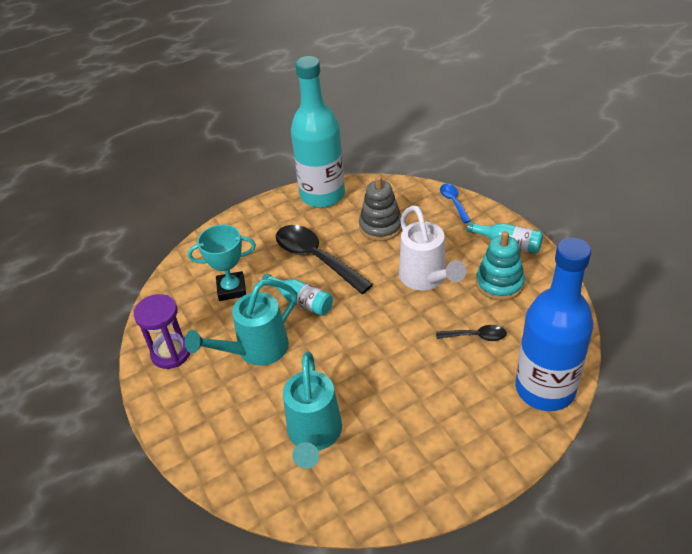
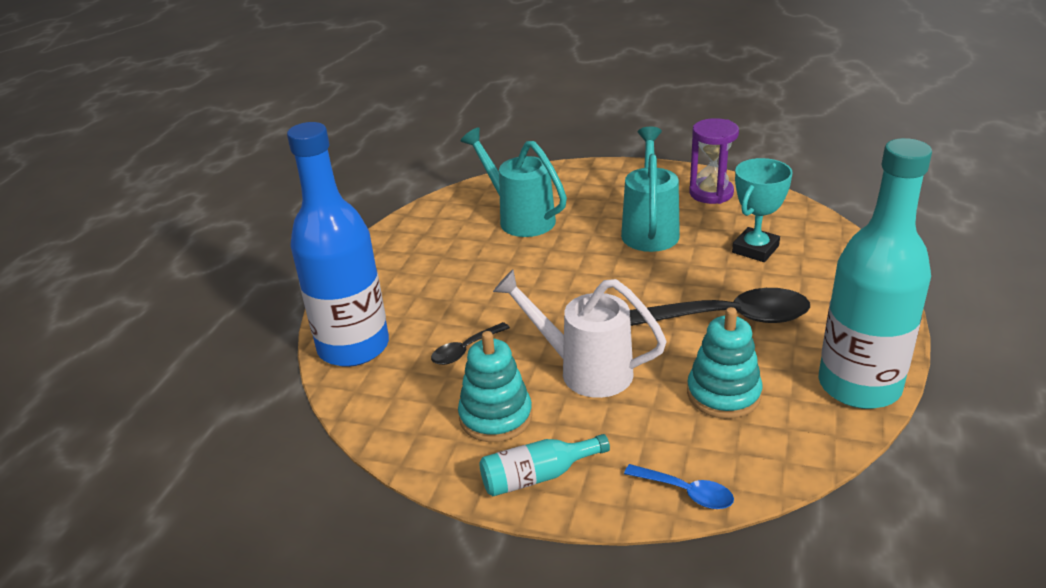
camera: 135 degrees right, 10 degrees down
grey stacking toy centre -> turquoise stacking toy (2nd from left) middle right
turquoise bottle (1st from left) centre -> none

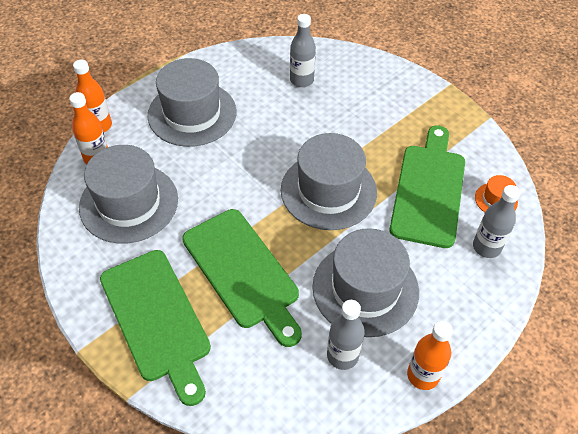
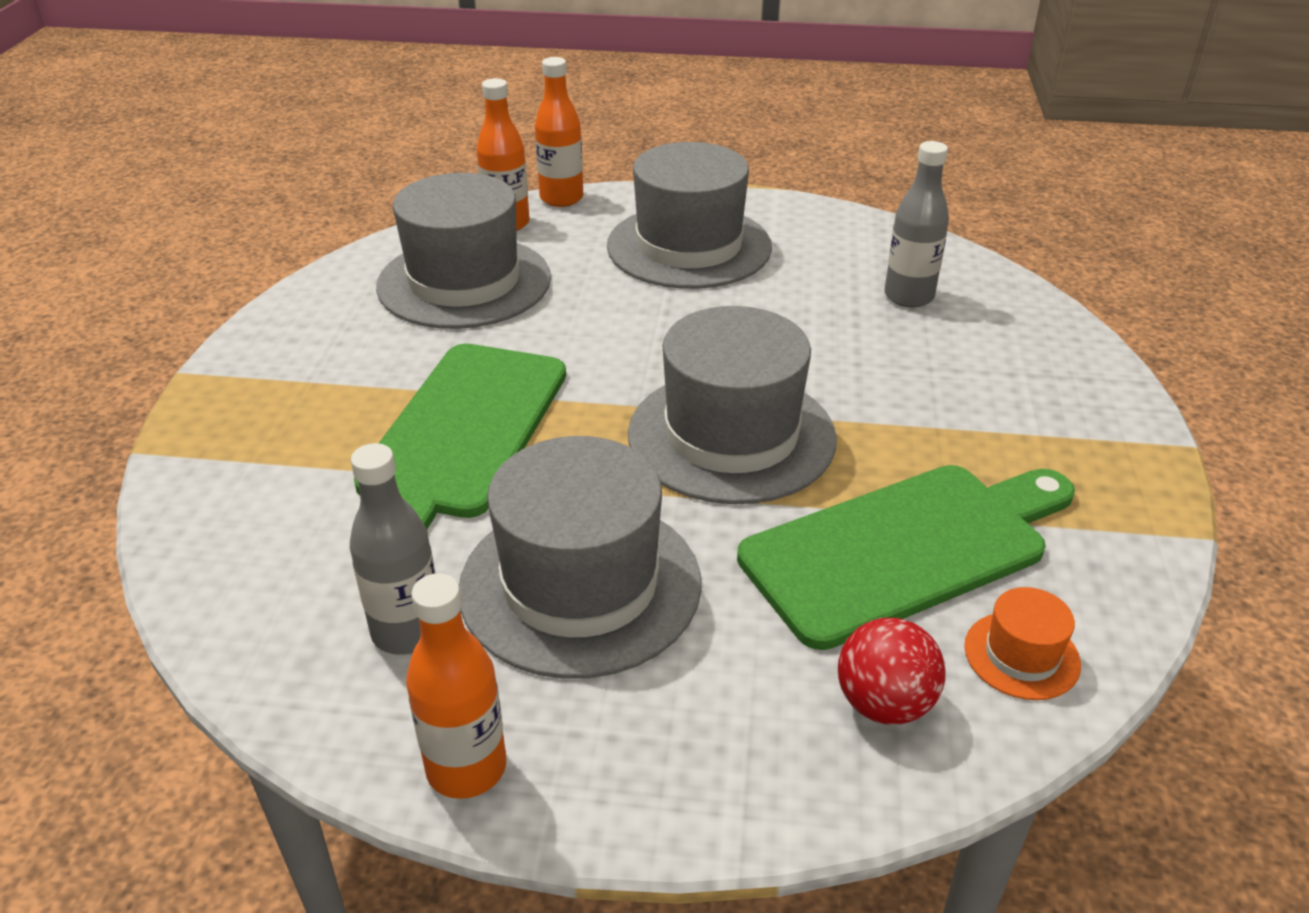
camera: 50 degrees right, 15 degrees down
grey bottle (3rd from left) middle right -> red ball bottom right
green cutting board (1st from left) bottom left -> none

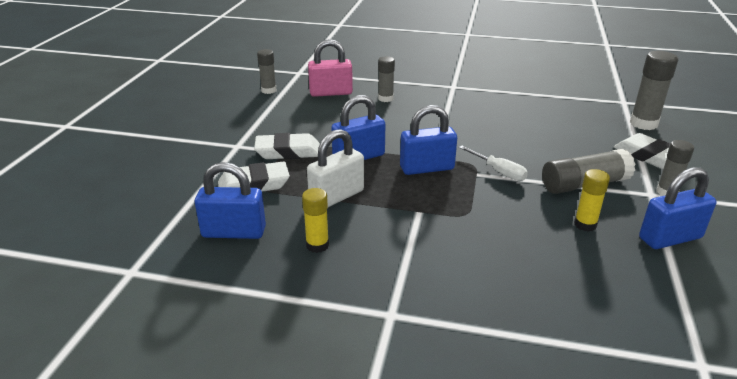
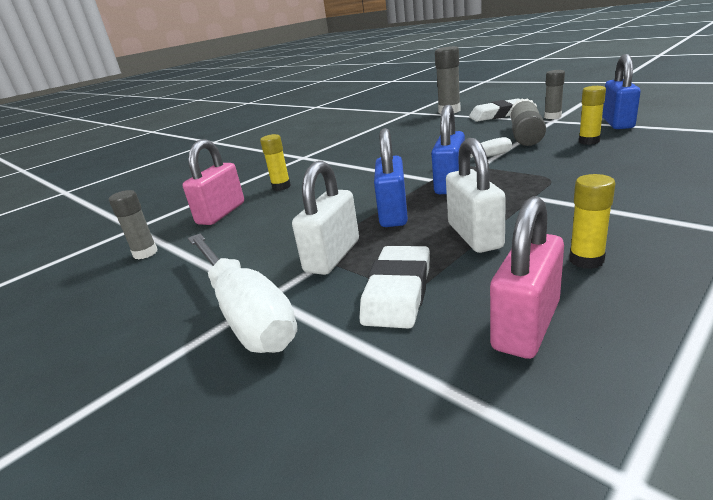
camera: 55 degrees left, 5 degrees down
grey glue stick (2nd from left) top centre -> yellow glue stick (1st from left) top centre
white eraser (2nd from left) centre -> white padlock (1st from left) centre
blue padlock (1st from left) middle left -> pink padlock (2nd from left) middle right
none -> white screwdriver (1st from left) centre

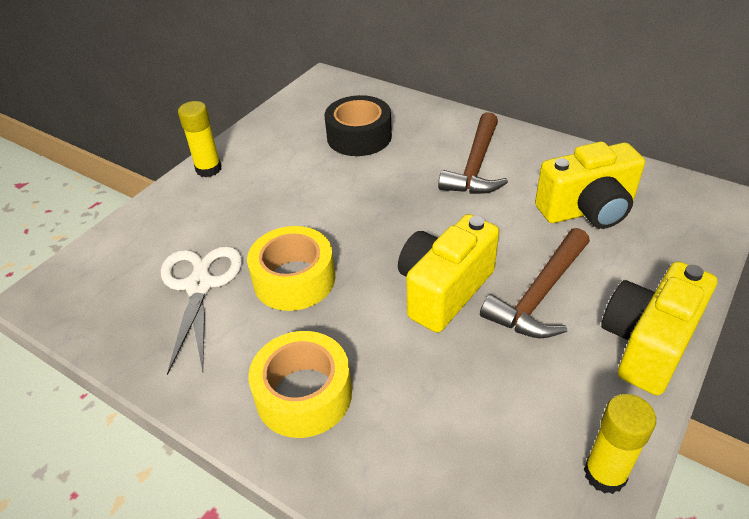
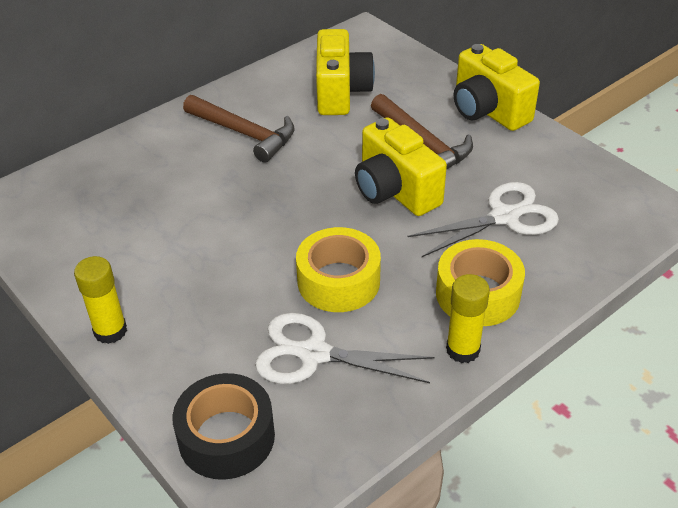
camera: 75 degrees left, 0 degrees up
black tape top centre -> black tape bottom left, moved
yellow glue stick (2nd from left) bottom right -> yellow glue stick (2nd from left) middle right, moved
none -> white scissors (2nd from left) middle right

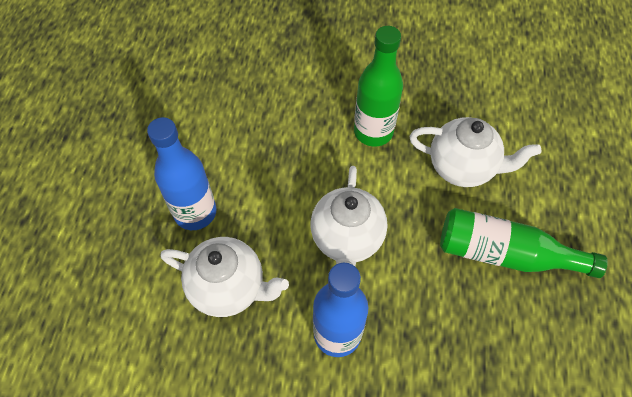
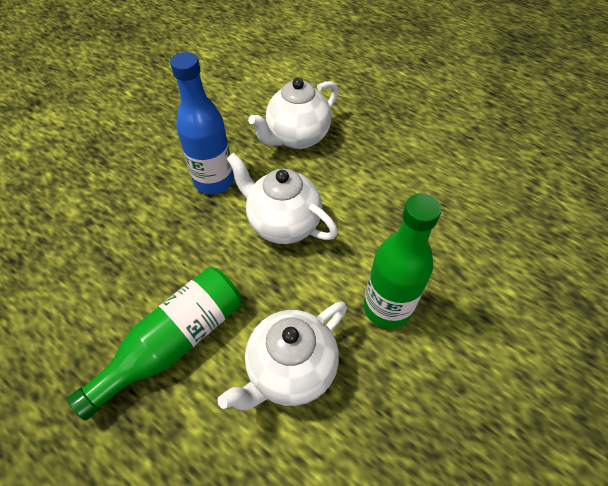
camera: 120 degrees right, 5 degrees down
blue bottle (1st from left) middle left -> none

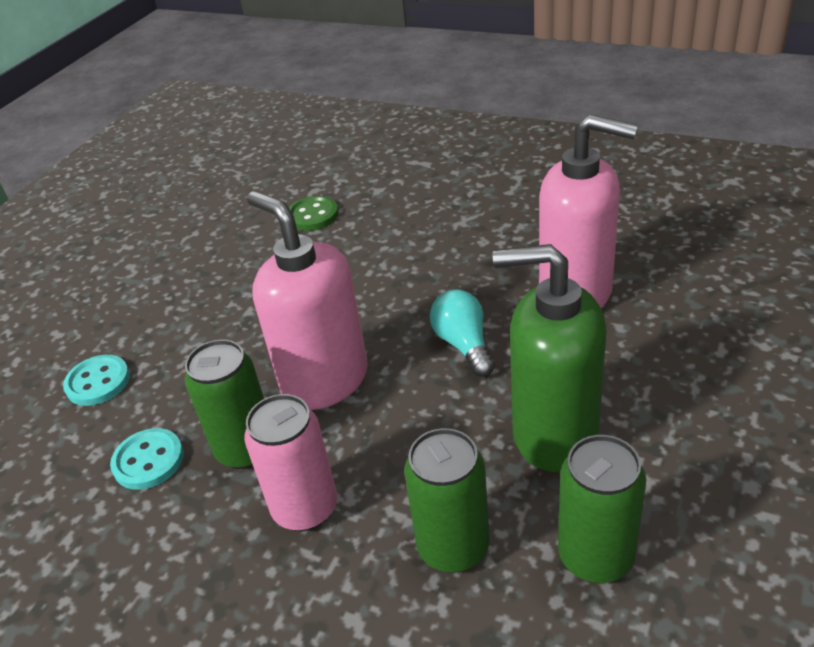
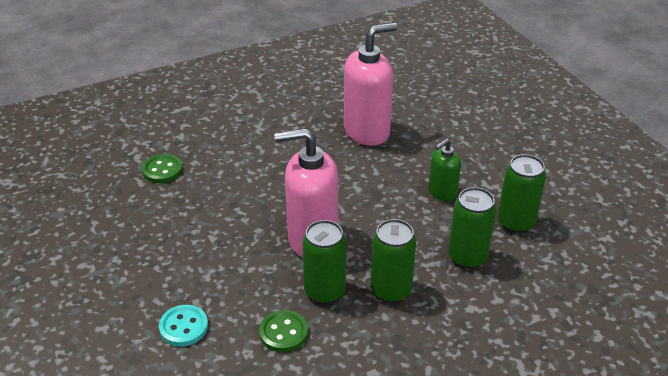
camera: 55 degrees left, 0 degrees up
green soap dispenser middle right -> green soap dispenser centre, x0.54
turquoise light bulb centre -> none
pink can bottom centre -> green can (2nd from left) bottom centre
turquoise button (2nd from left) bottom left -> green button (2nd from left) bottom centre

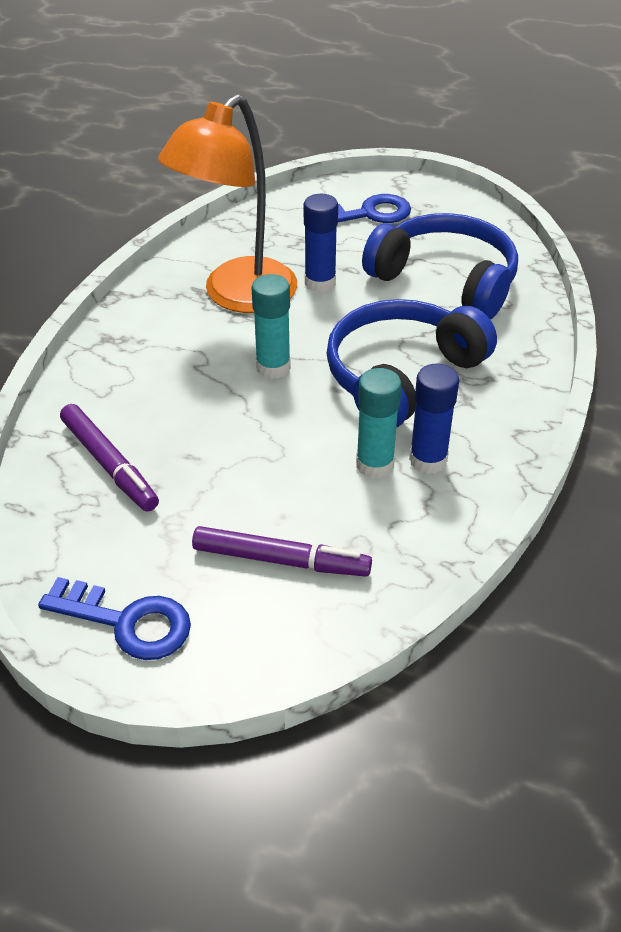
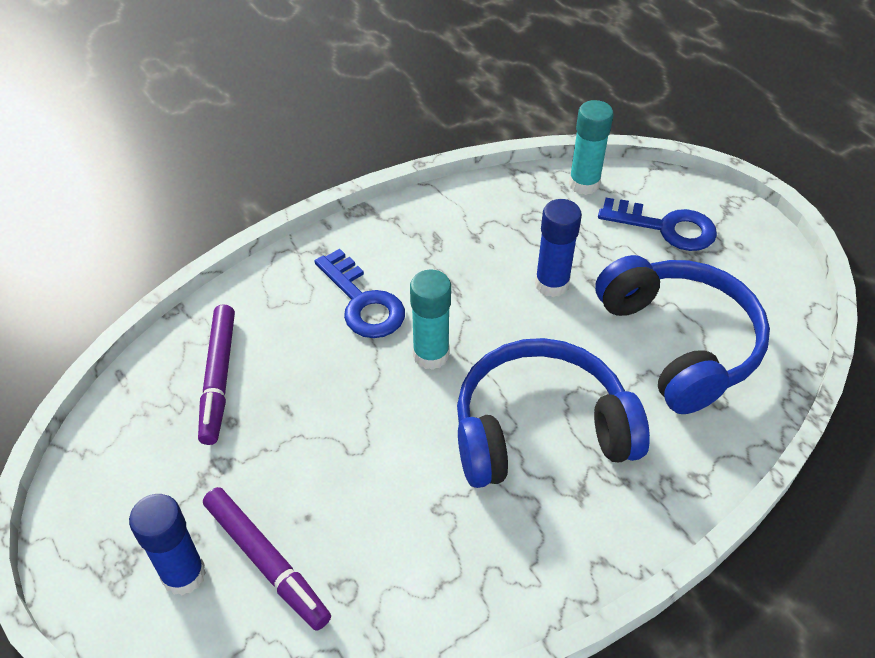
camera: 35 degrees right, 5 degrees up
orange lamp top centre -> none
blue glue stick (2nd from left in the first image) middle right -> blue glue stick (1st from left) bottom left, moved
turquoise glue stick (2nd from left) centre -> turquoise glue stick (2nd from left) top right, moved
blue key (1st from left) middle left -> blue key (1st from left) centre, moved

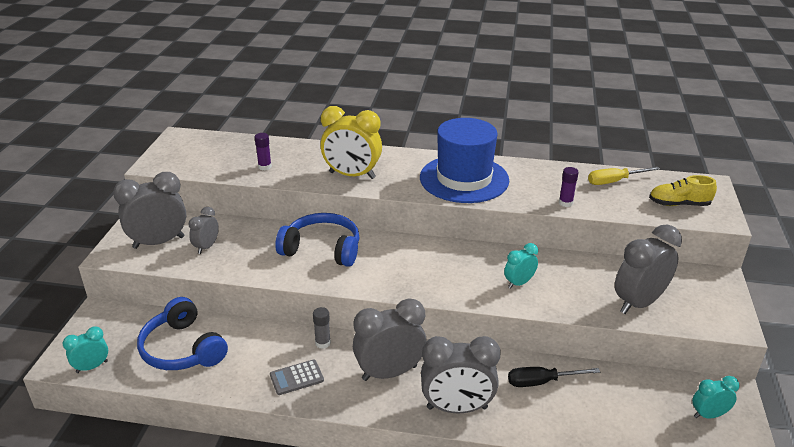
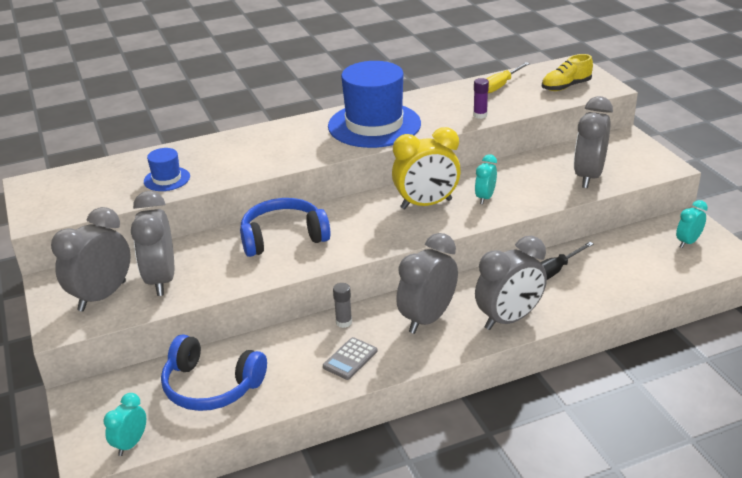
camera: 30 degrees left, 0 degrees up
yellow clock top centre -> yellow clock centre, moved
purple glue stick (1st from left) middle left -> blue hat (1st from left) middle left
grey clock (2nd from left) middle left, x1.86

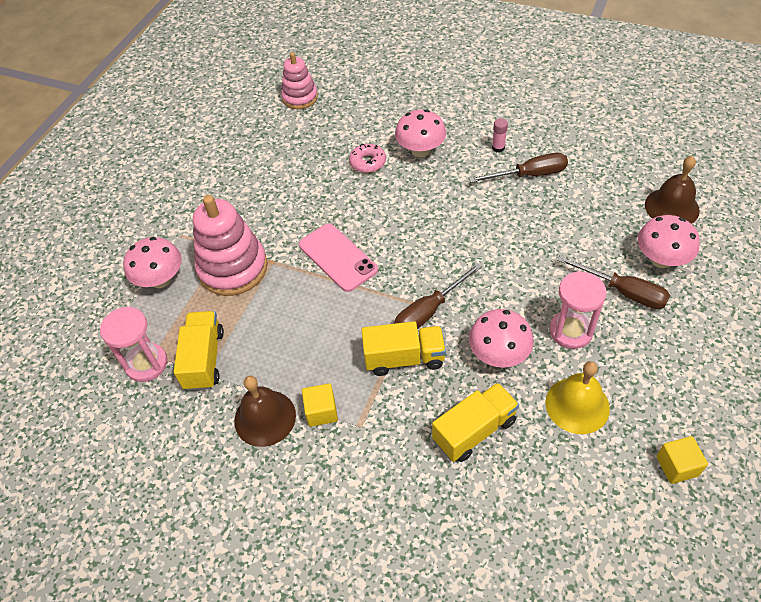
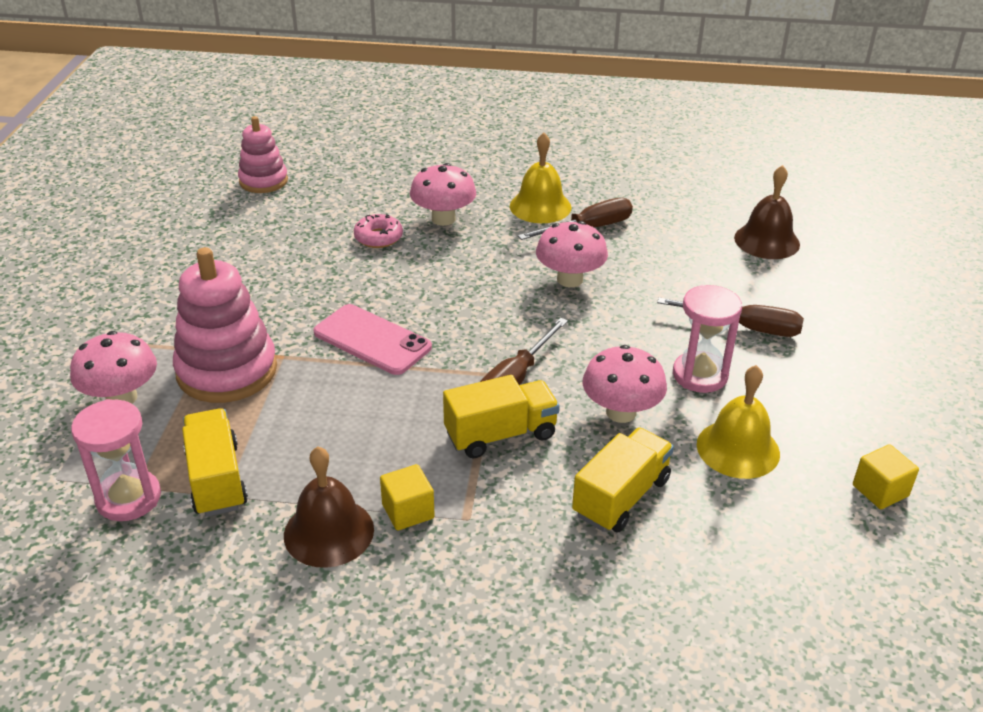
camera: 20 degrees left, 15 degrees down
pink glue stick top centre -> yellow bell (1st from left) top centre
pink mushroom (4th from left in the first image) middle right -> pink mushroom (3rd from left) centre, moved

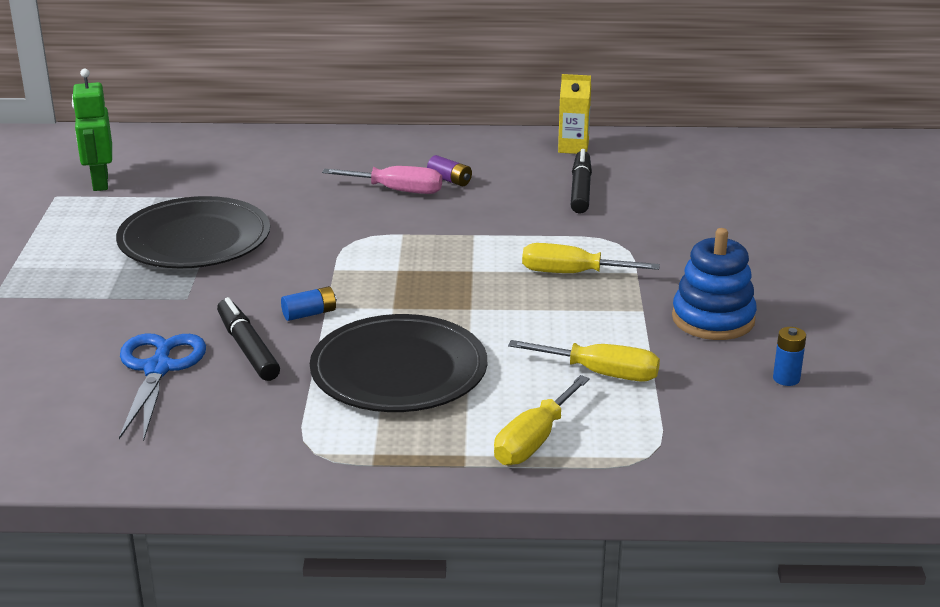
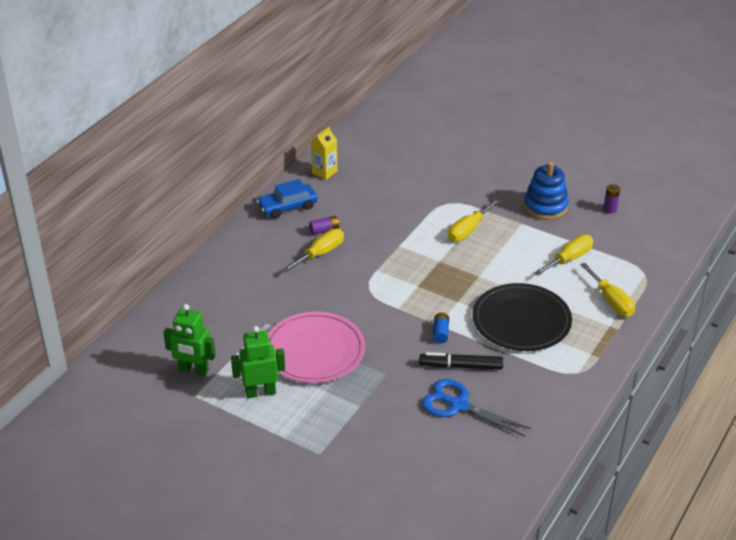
camera: 60 degrees left, 10 degrees up
black marker (2nd from left) top centre -> none
pink screwdriver top centre -> yellow screwdriver (1st from left) centre
black plate (1st from left) middle left -> pink plate centre
blue battery (2nd from left) middle right -> purple battery (2nd from left) middle right
none -> blue car centre
none -> green robot (2nd from left) bottom centre

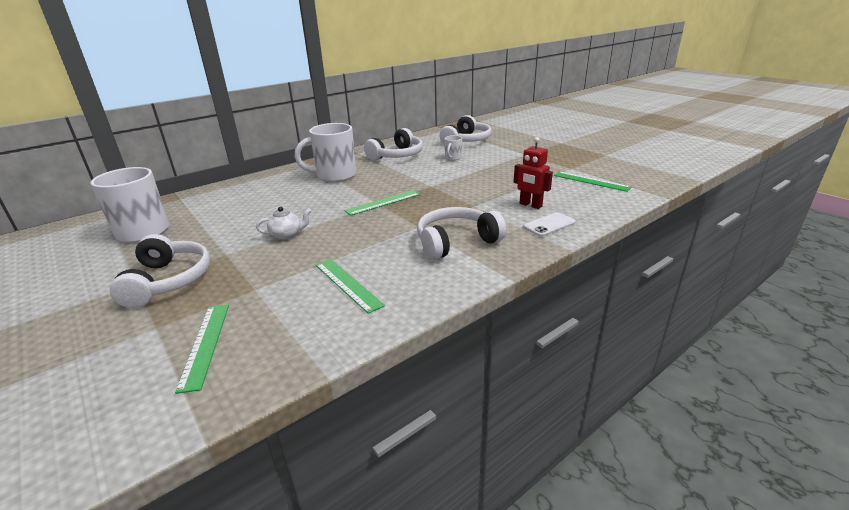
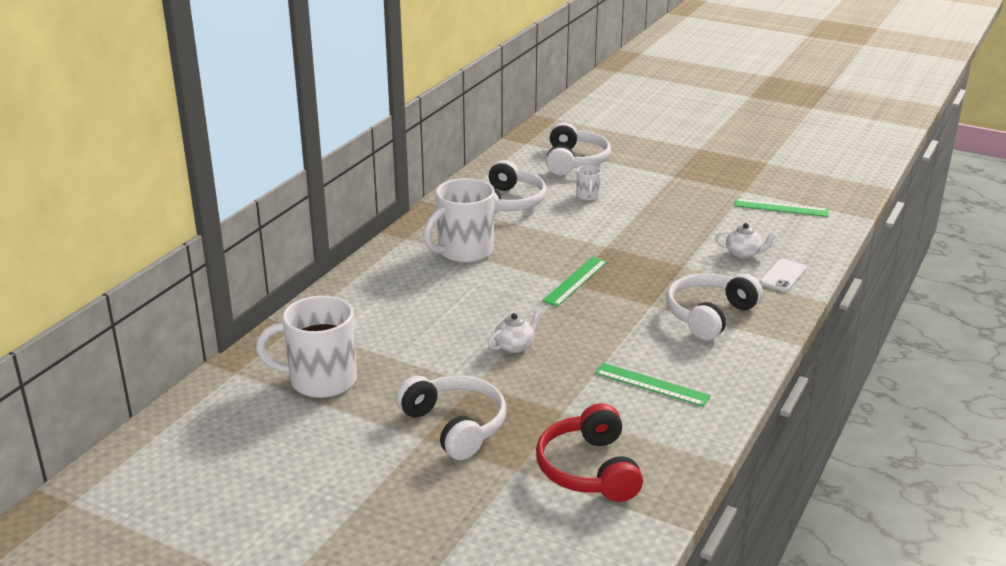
camera: 25 degrees left, 0 degrees up
red robot centre -> white teapot (2nd from left) middle right
green ruler (1st from left) bottom left -> red headphones bottom centre

